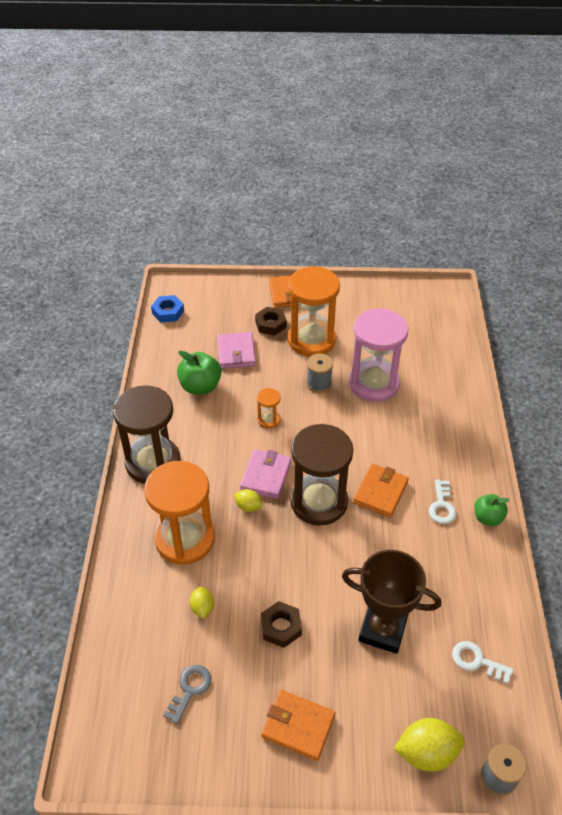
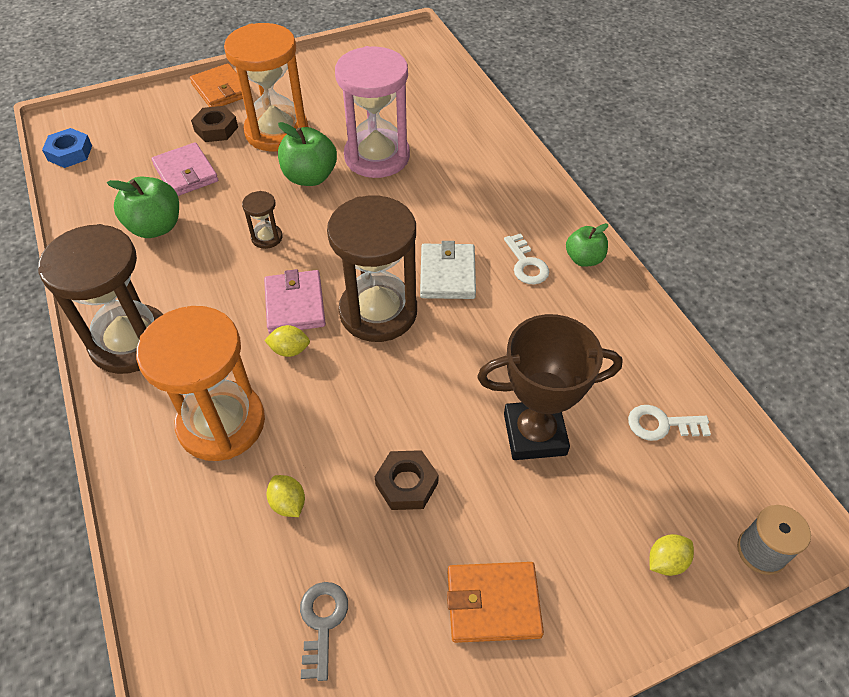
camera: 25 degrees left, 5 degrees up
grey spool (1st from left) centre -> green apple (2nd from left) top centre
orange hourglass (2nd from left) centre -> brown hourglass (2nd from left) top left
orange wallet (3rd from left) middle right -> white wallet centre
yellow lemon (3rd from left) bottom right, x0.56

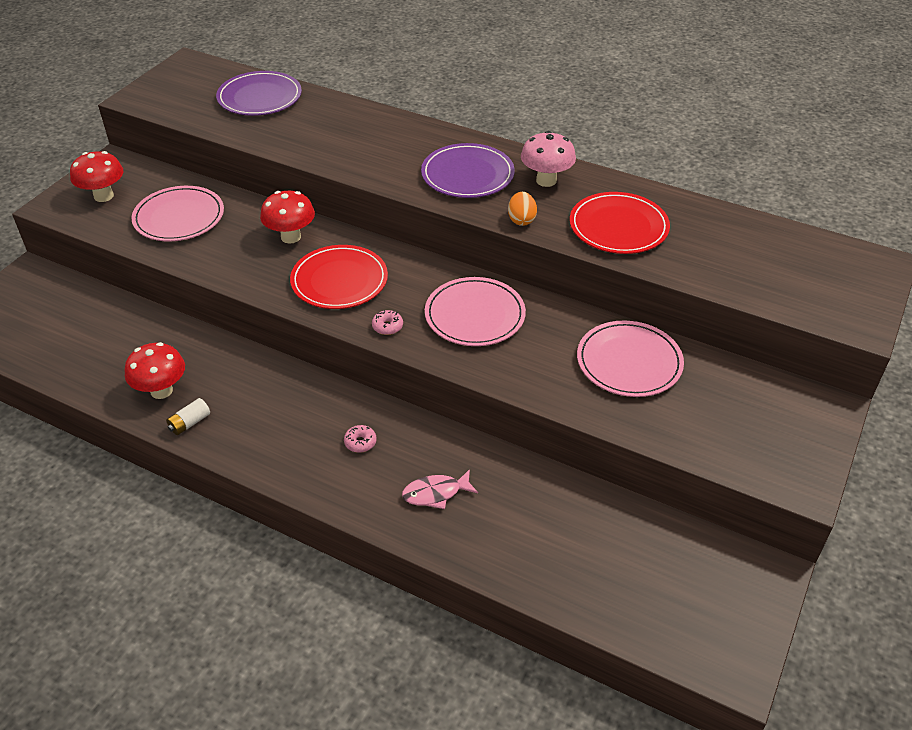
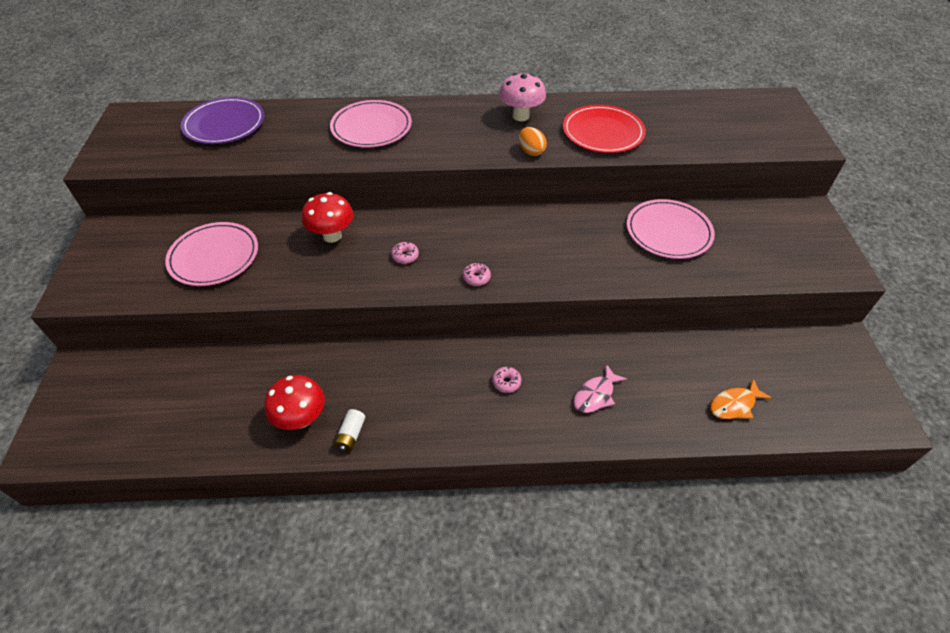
camera: 30 degrees left, 5 degrees up
purple plate (2nd from left) top centre -> none
red mushroom (1st from left) top left -> none
red plate (1st from left) centre -> pink donut (1st from left) centre
pink plate (2nd from left) centre -> pink plate (2nd from left) top centre, moved
none -> orange fish middle right

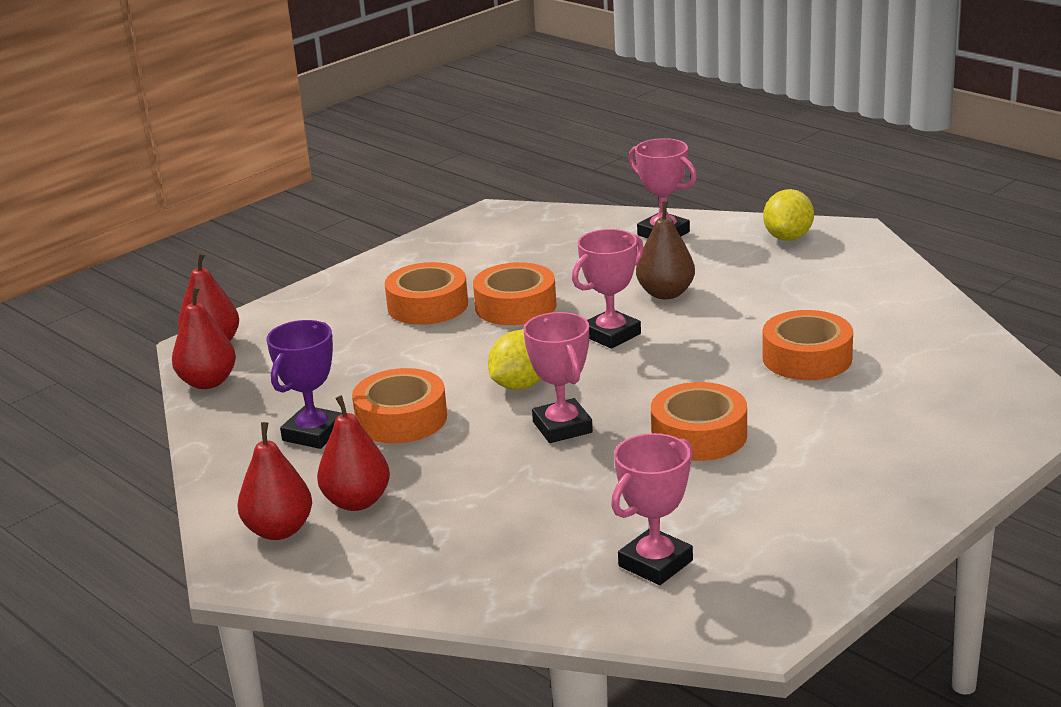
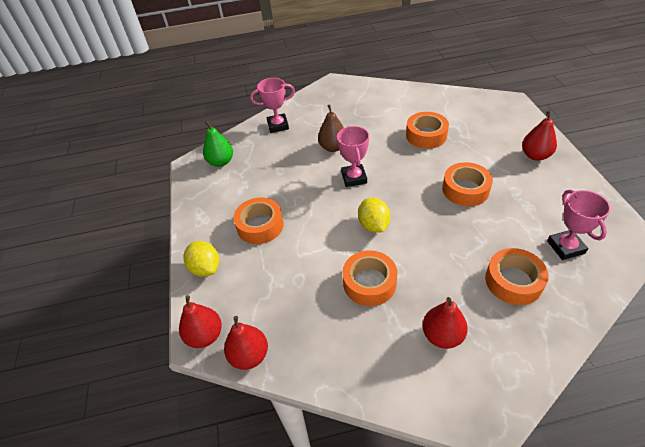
camera: 55 degrees left, 20 degrees up
yellow lemon (2nd from left in the first image) top right -> yellow lemon (1st from left) middle left, moved
orange tape (3rd from left in the first image) centre -> orange tape (5th from left) middle right, moved
pink trophy (1st from left) centre -> none
purple trophy middle left -> none
red pear (3rd from left in the first image) bottom left -> red pear (4th from left) top right, moved
none -> green pear top centre

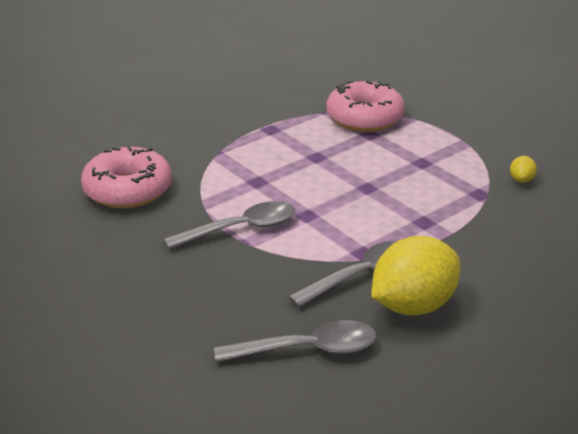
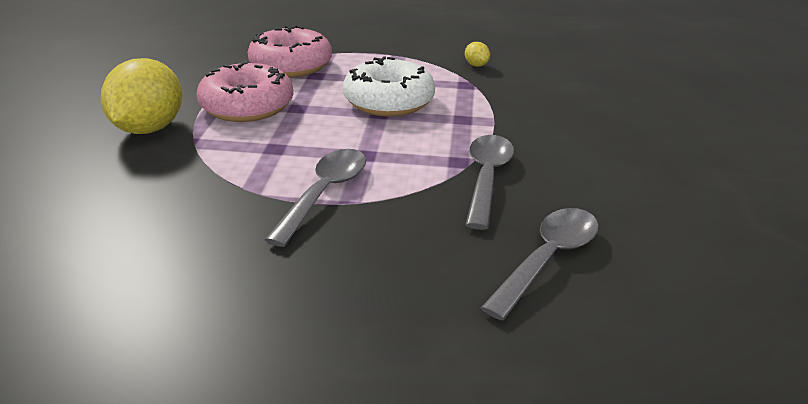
camera: 45 degrees left, 0 degrees up
pink donut (1st from left) middle left -> pink donut (1st from left) top left, moved
yellow lemon (1st from left) middle right -> yellow lemon (1st from left) top left, moved
none -> white donut top centre

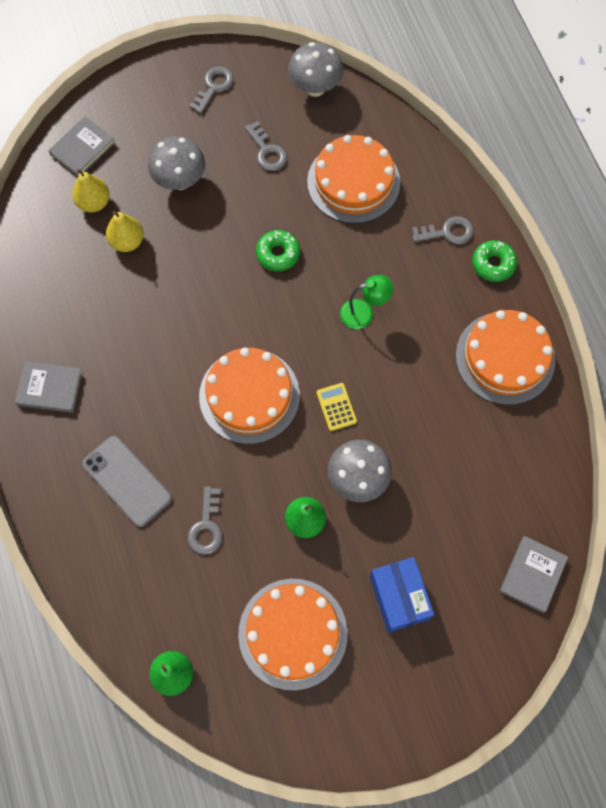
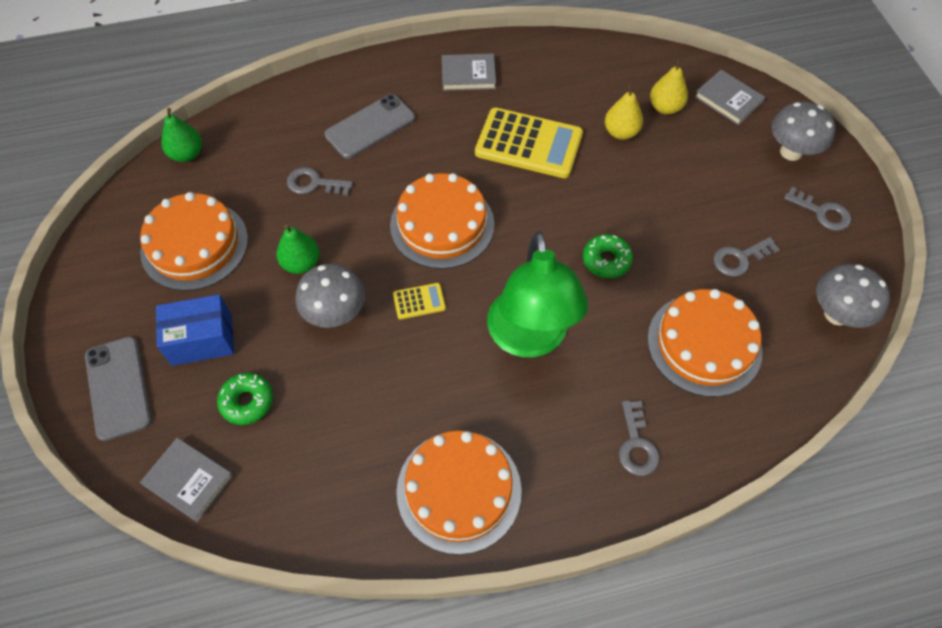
camera: 95 degrees right, 10 degrees down
grey mushroom (1st from left in the first image) top left -> grey mushroom (2nd from left) top right, moved
green donut (2nd from left in the first image) top right -> green donut (1st from left) middle left, moved
green lamp centre, x2.12
grey book (1st from left in the first image) middle left -> grey book (2nd from left) top centre, 75 degrees clockwise
none -> yellow calculator (2nd from left) top centre
none -> grey phone (1st from left) middle left

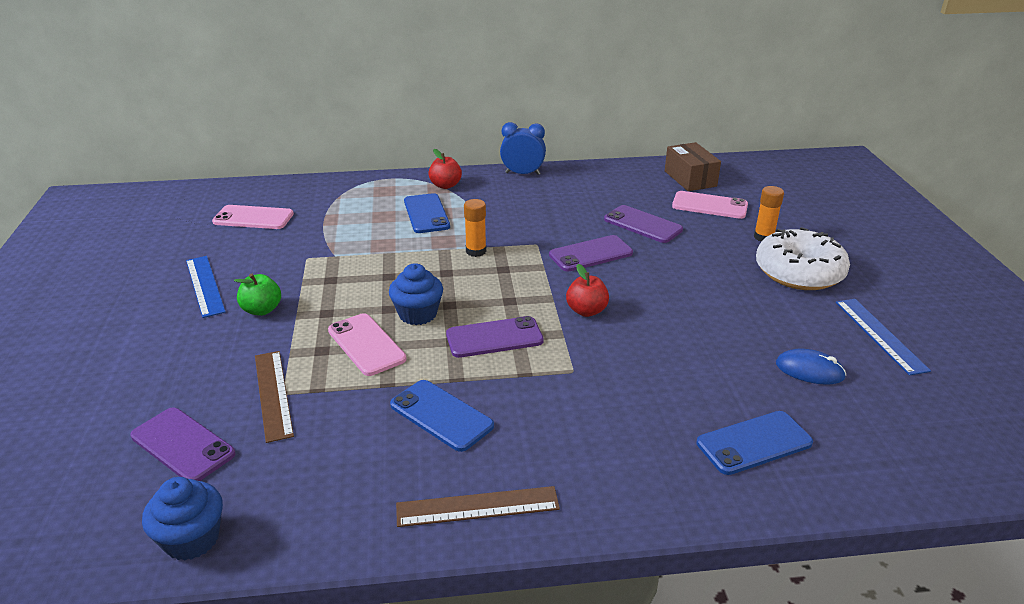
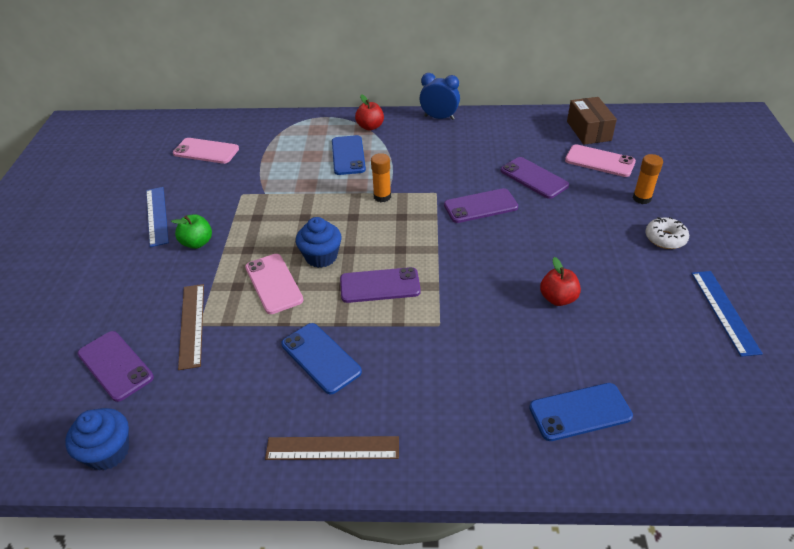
camera: 10 degrees right, 10 degrees up
white donut middle right, x0.51
red apple (2nd from left) centre -> red apple (2nd from left) middle right, moved
blue mouse middle right -> none

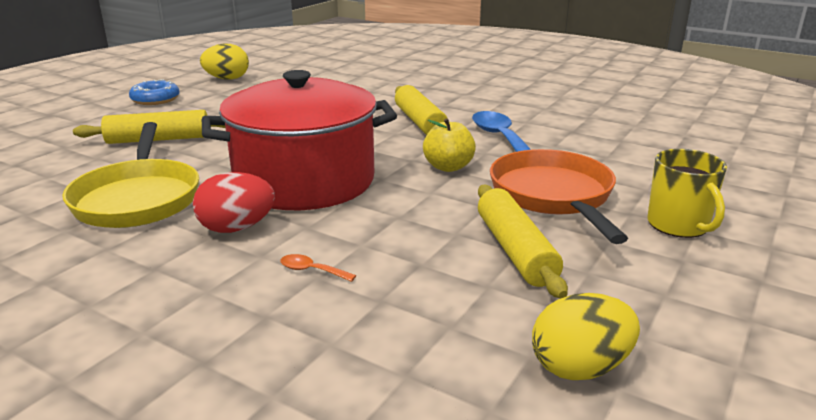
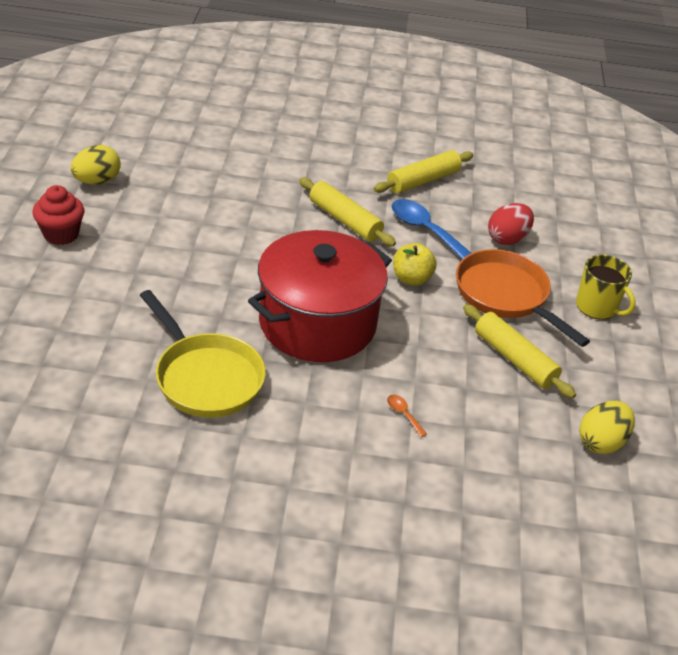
camera: 30 degrees left, 15 degrees up
blue donut top left -> red cupcake top left
yellow rolling pin (1st from left in the first image) top left -> yellow rolling pin (2nd from left) top centre, moved
red egg middle left -> red egg middle right, moved
orange spoon centre, 60 degrees clockwise

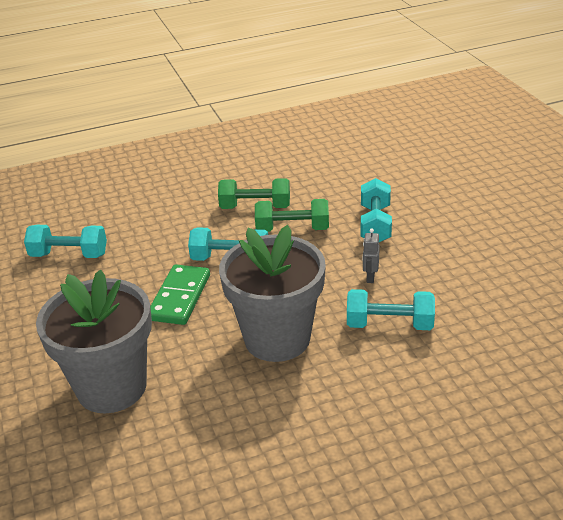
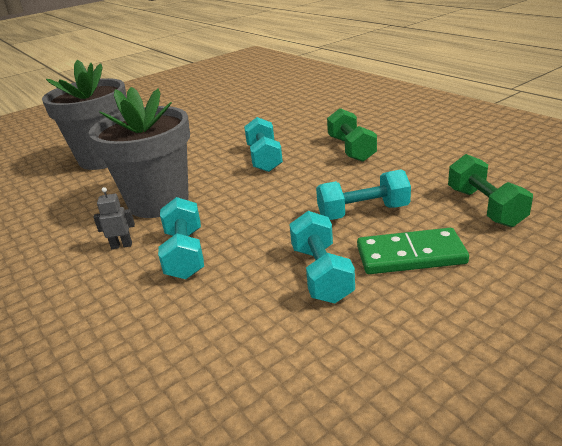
camera: 75 degrees right, 5 degrees down
green dumbbell (2nd from left) centre -> green dumbbell (2nd from left) middle right, moved
turquoise dumbbell (1st from left in the first image) middle left -> turquoise dumbbell (3rd from left) centre, moved
grey robot centre -> grey robot middle left, moved
green domino middle left -> green domino middle right, moved

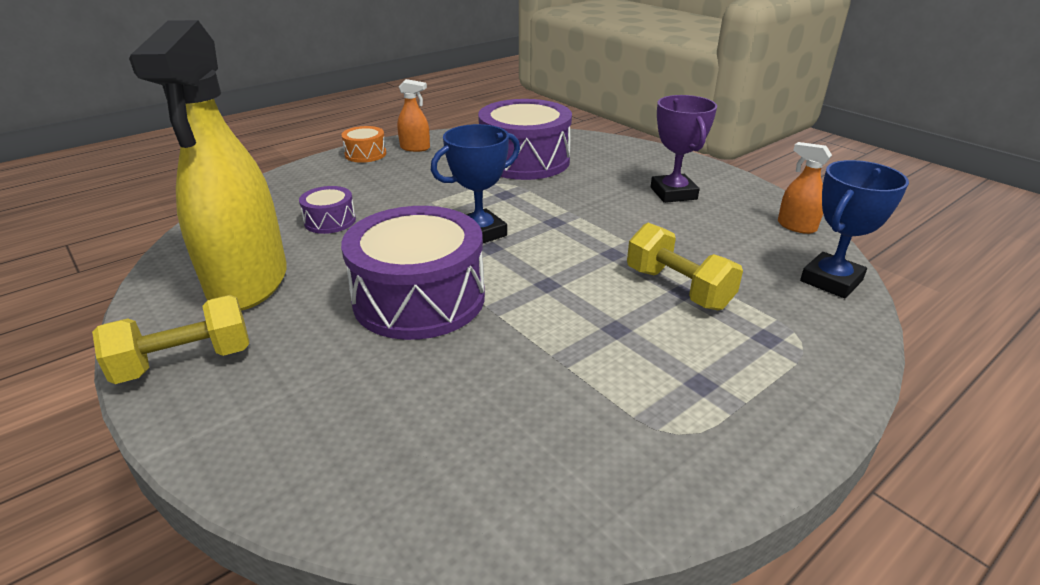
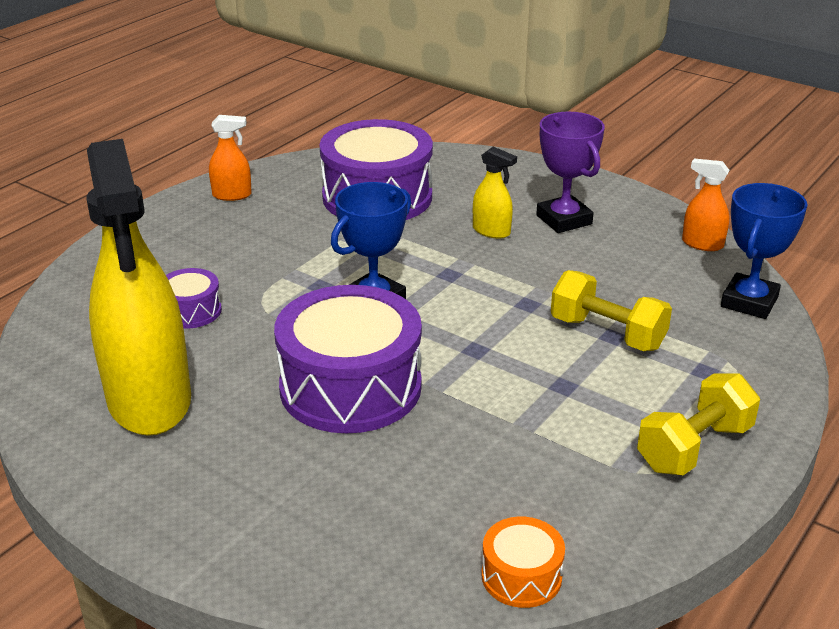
camera: 15 degrees left, 0 degrees up
orange drum top centre -> orange drum bottom centre, moved
yellow dumbbell (1st from left in the first image) middle left -> yellow dumbbell (2nd from left) bottom right, moved
none -> yellow spray bottle (2nd from left) top centre

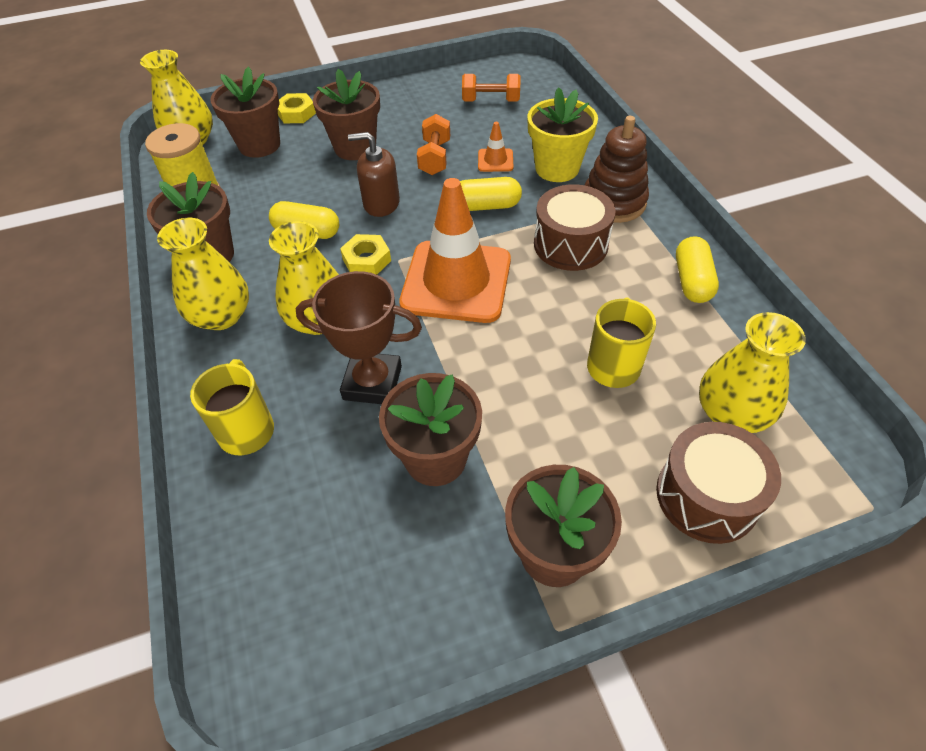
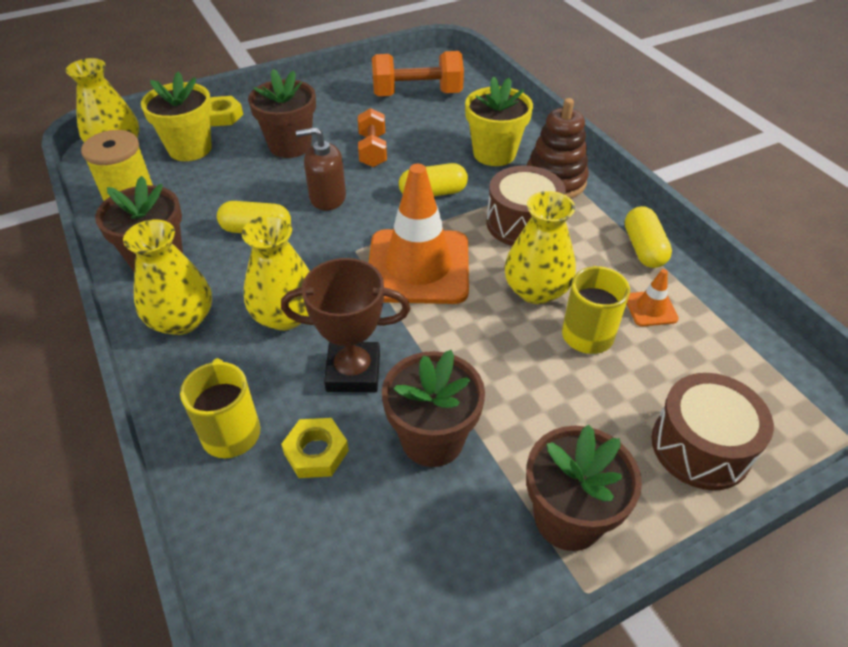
camera: 10 degrees left, 5 degrees down
brown flower pot (2nd from left) top left -> yellow flower pot (1st from left) top left
orange dumbbell (2nd from left) top centre, x1.56
orange traffic cone (2nd from left) top centre -> orange traffic cone (2nd from left) middle right, moved
yellow nut (2nd from left) centre -> yellow nut (2nd from left) bottom centre, moved
yellow vase (4th from left) middle right -> yellow vase (4th from left) centre, moved

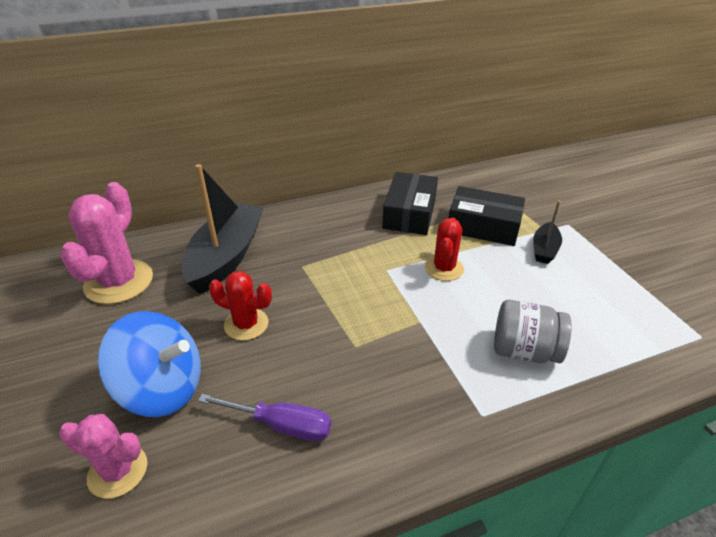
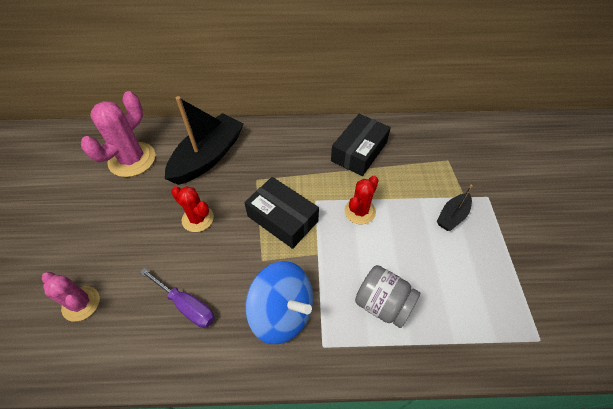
camera: 20 degrees right, 15 degrees up
black box (2nd from left in the first image) middle right -> black box (1st from left) centre, moved
blue spinning top bottom left -> blue spinning top bottom centre, moved

